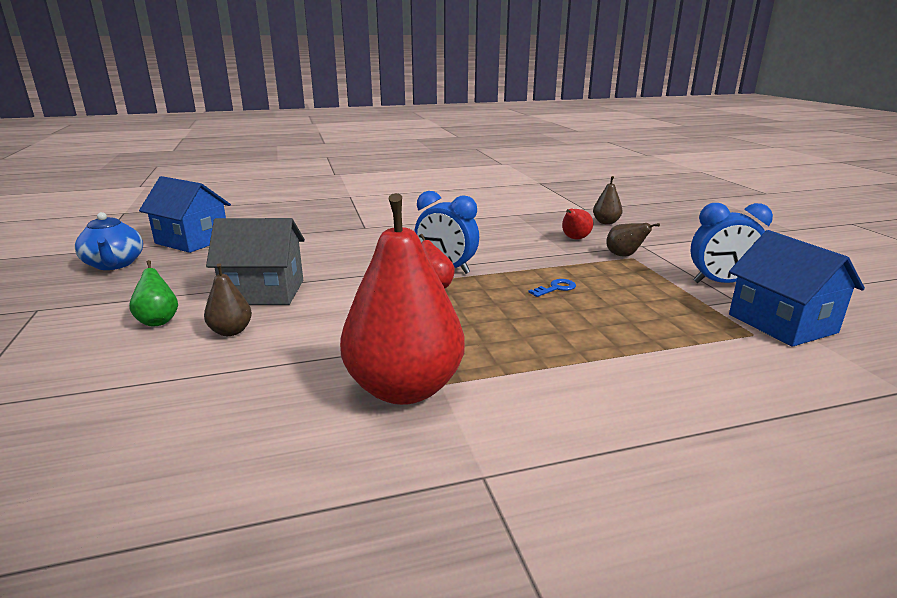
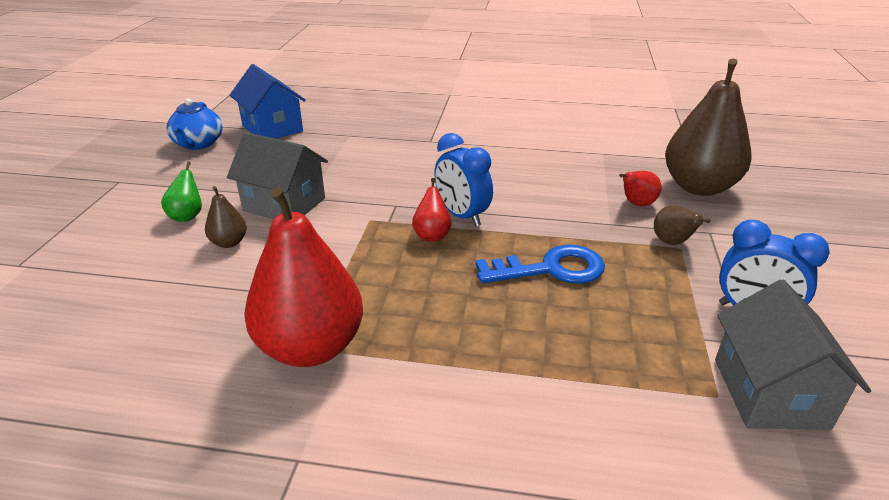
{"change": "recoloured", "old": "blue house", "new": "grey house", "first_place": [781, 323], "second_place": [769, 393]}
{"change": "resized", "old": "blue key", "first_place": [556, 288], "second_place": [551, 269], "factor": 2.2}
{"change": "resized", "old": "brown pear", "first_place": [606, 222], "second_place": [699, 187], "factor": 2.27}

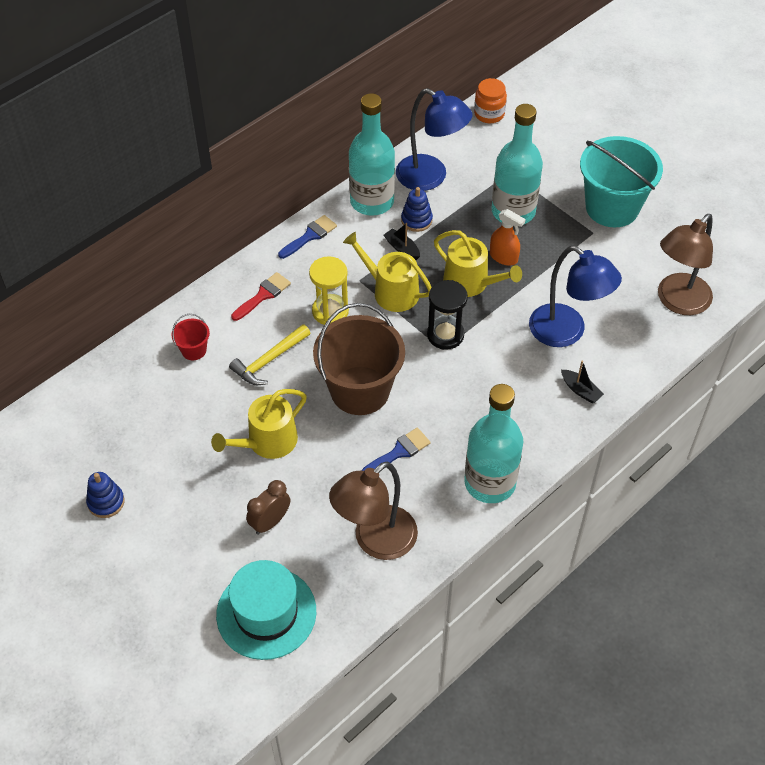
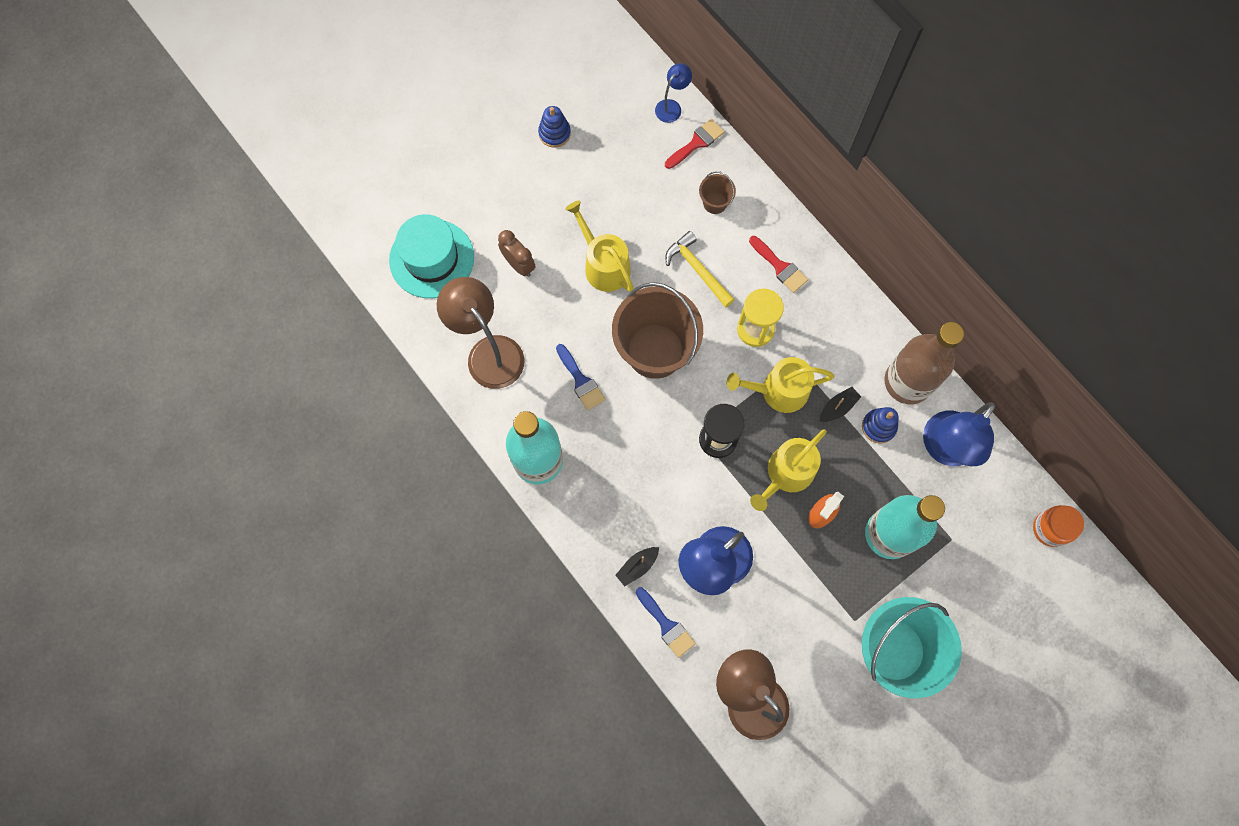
{"change": "added", "new": "blue lamp", "second_place": [671, 107]}
{"change": "added", "new": "red brush", "second_place": [696, 143]}
{"change": "moved", "old": "blue brush", "first_place": [310, 236], "second_place": [666, 625]}
{"change": "recoloured", "old": "red bucket", "new": "brown bucket", "first_place": [194, 350], "second_place": [715, 203]}
{"change": "recoloured", "old": "turquoise bottle", "new": "brown bottle", "first_place": [372, 201], "second_place": [907, 382]}
{"change": "turned", "old": "yellow watering can", "first_place": [391, 291], "second_place": [779, 391], "degrees": -135}

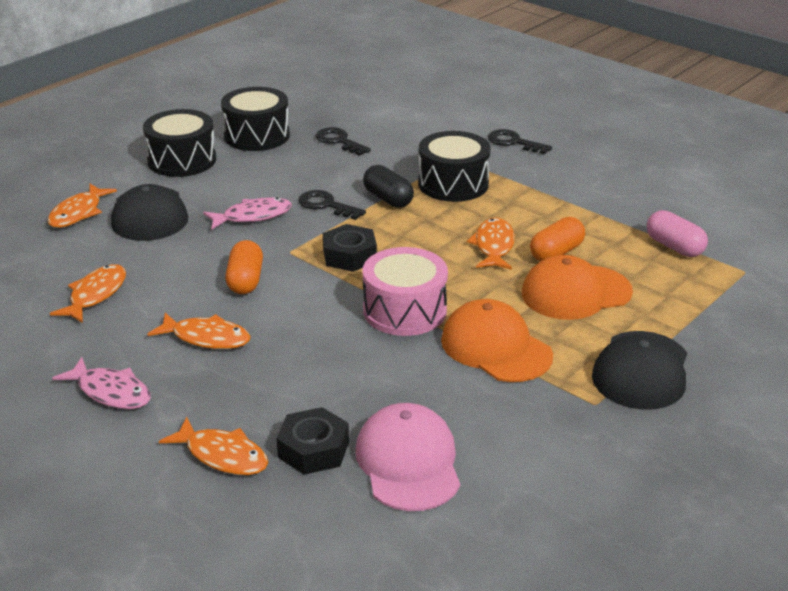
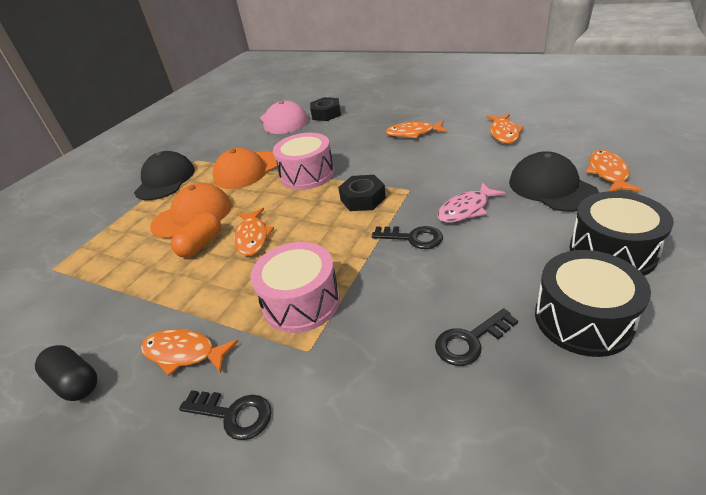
{"change": "removed", "old": "pink fish", "first_place": [111, 392]}
{"change": "removed", "old": "orange capsule", "first_place": [245, 280]}
{"change": "removed", "old": "pink capsule", "first_place": [674, 247]}
{"change": "moved", "old": "orange fish", "first_place": [222, 455], "second_place": [184, 353]}
{"change": "moved", "old": "black capsule", "first_place": [388, 199], "second_place": [75, 382]}
{"change": "recoloured", "old": "black drum", "new": "pink drum", "first_place": [453, 184], "second_place": [301, 302]}
{"change": "turned", "old": "black key", "first_place": [339, 141], "second_place": [470, 341], "degrees": 120}
{"change": "turned", "old": "orange cap", "first_place": [496, 348], "second_place": [247, 170], "degrees": 105}

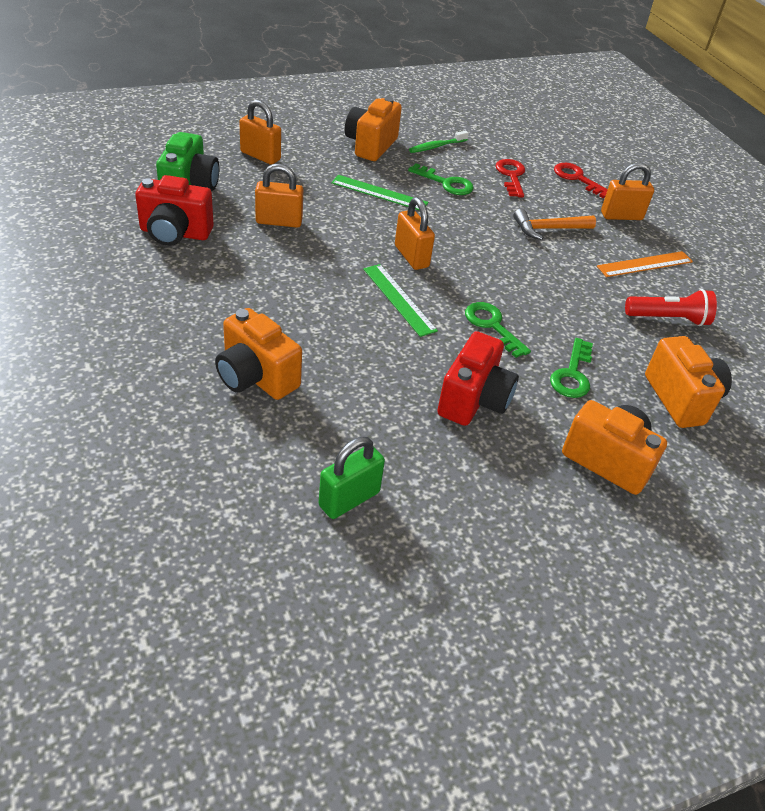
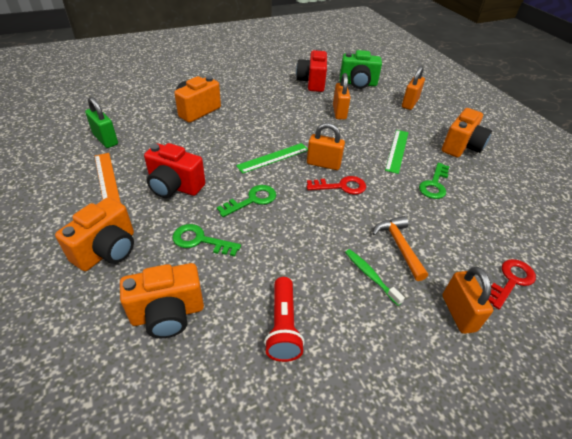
{"change": "moved", "old": "green toothbrush", "first_place": [436, 146], "second_place": [370, 275]}
{"change": "moved", "old": "red key", "first_place": [511, 176], "second_place": [341, 186]}
{"change": "moved", "old": "orange ruler", "first_place": [645, 264], "second_place": [106, 178]}
{"change": "turned", "old": "orange camera", "first_place": [370, 146], "second_place": [461, 147], "degrees": 105}
{"change": "turned", "old": "orange padlock", "first_place": [411, 256], "second_place": [323, 164], "degrees": 45}

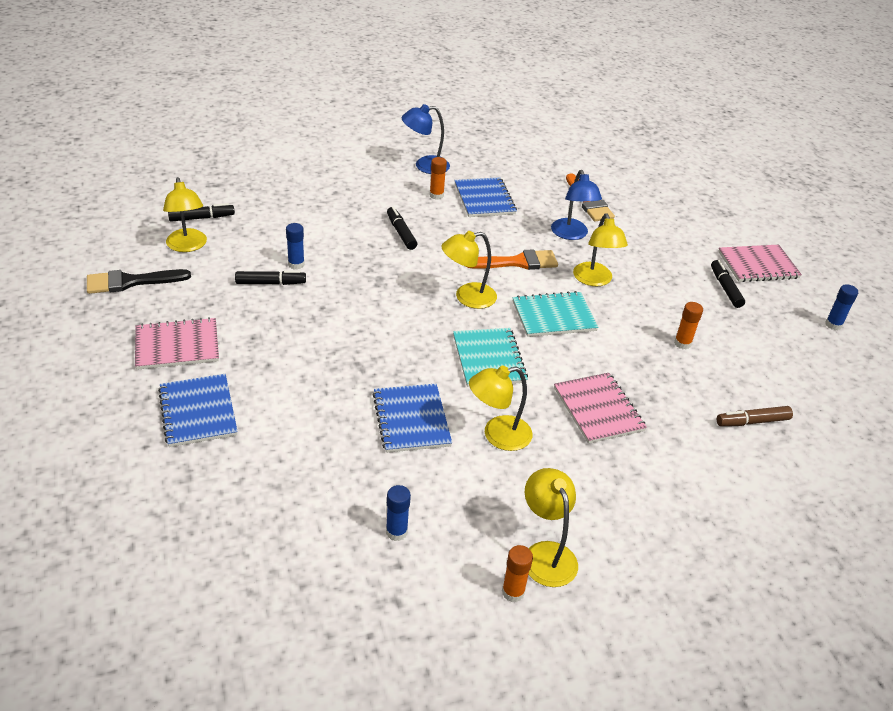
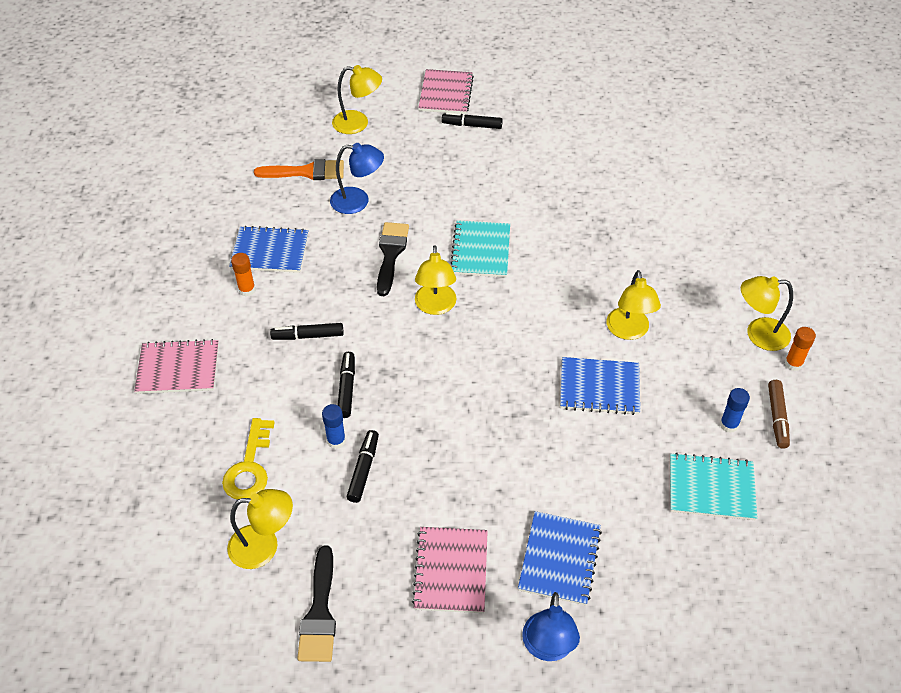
{"change": "removed", "old": "orange glue stick", "first_place": [682, 343]}
{"change": "removed", "old": "blue glue stick", "first_place": [833, 325]}
{"change": "added", "new": "yellow key", "second_place": [249, 467]}
{"change": "moved", "old": "black marker", "first_place": [202, 218], "second_place": [347, 388]}
{"change": "moved", "old": "blue lamp", "first_place": [425, 166], "second_place": [548, 648]}
{"change": "moved", "old": "turquoise notebook", "first_place": [488, 359], "second_place": [711, 488]}
{"change": "moved", "old": "pink notebook", "first_place": [598, 409], "second_place": [178, 368]}
{"change": "moved", "old": "yellow lamp", "first_place": [594, 280], "second_place": [358, 123]}
{"change": "moved", "old": "brown marker", "first_place": [752, 421], "second_place": [777, 417]}
{"change": "recoloured", "old": "orange brush", "new": "black brush", "first_place": [517, 262], "second_place": [391, 254]}
{"change": "turned", "old": "blue notebook", "first_place": [198, 412], "second_place": [559, 559], "degrees": -75}

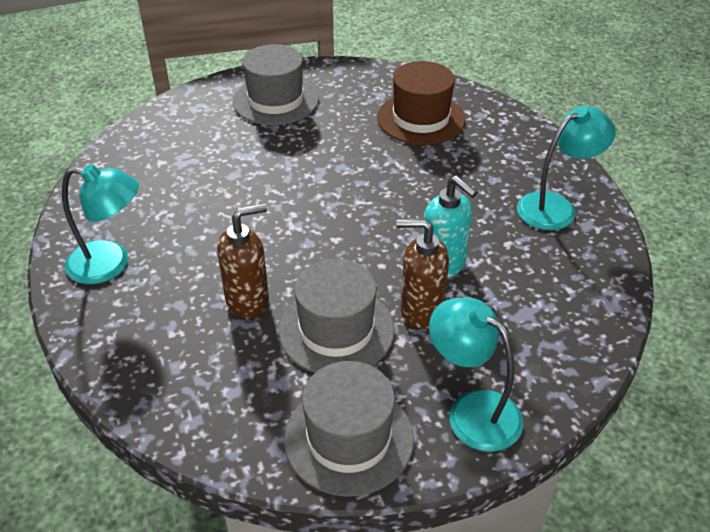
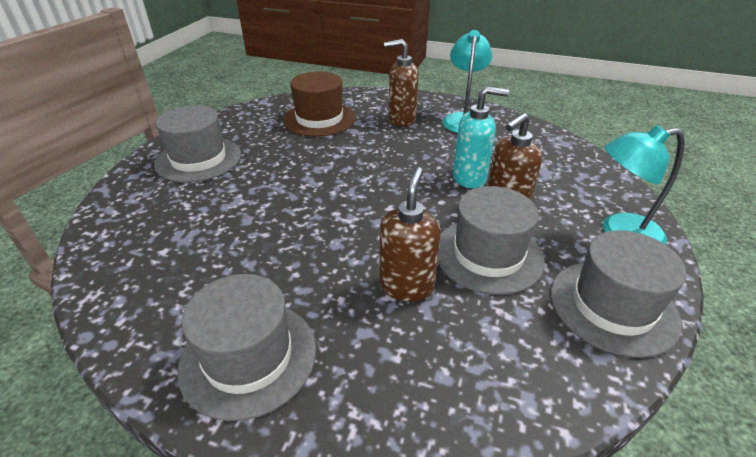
{"change": "added", "new": "brown soap dispenser", "second_place": [401, 120]}
{"change": "replaced", "old": "turquoise lamp", "new": "grey hat", "first_place": [110, 264], "second_place": [248, 357]}

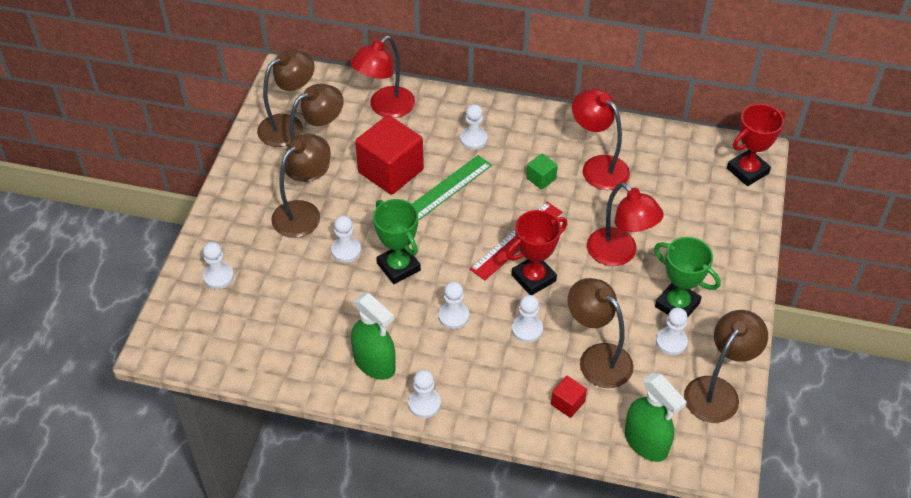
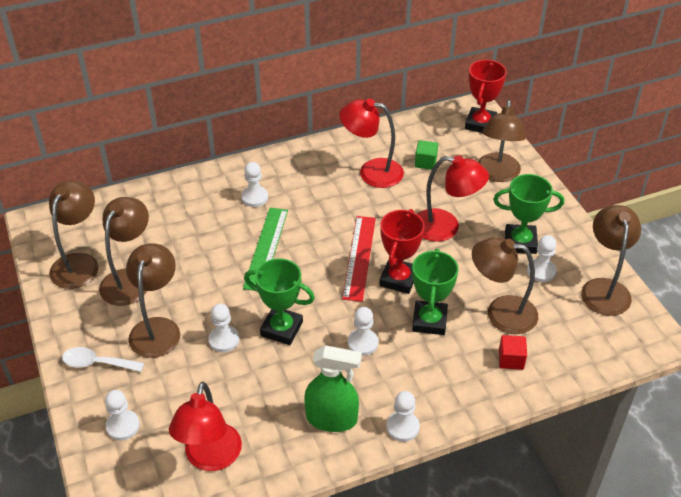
{"change": "removed", "old": "red cube", "first_place": [390, 171]}
{"change": "removed", "old": "green spray bottle", "first_place": [646, 442]}
{"change": "added", "new": "white spoon", "second_place": [97, 363]}
{"change": "added", "new": "brown lamp", "second_place": [497, 174]}
{"change": "moved", "old": "red lamp", "first_place": [385, 108], "second_place": [210, 458]}
{"change": "moved", "old": "green cube", "first_place": [541, 178], "second_place": [425, 162]}
{"change": "replaced", "old": "white pawn", "new": "green trophy", "first_place": [527, 329], "second_place": [429, 321]}

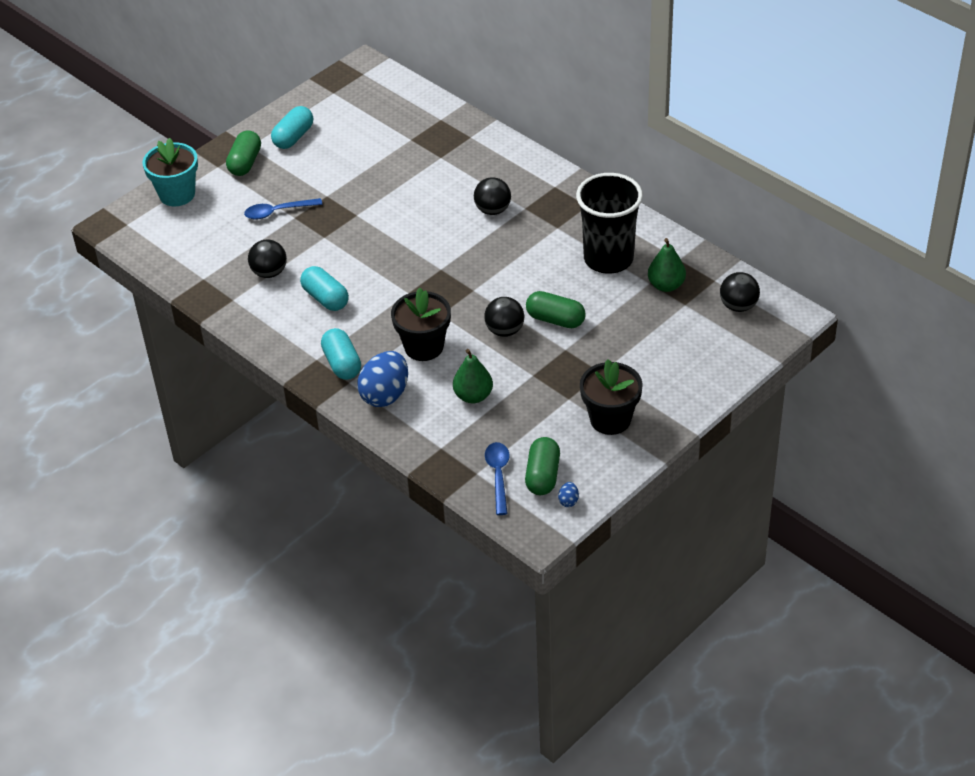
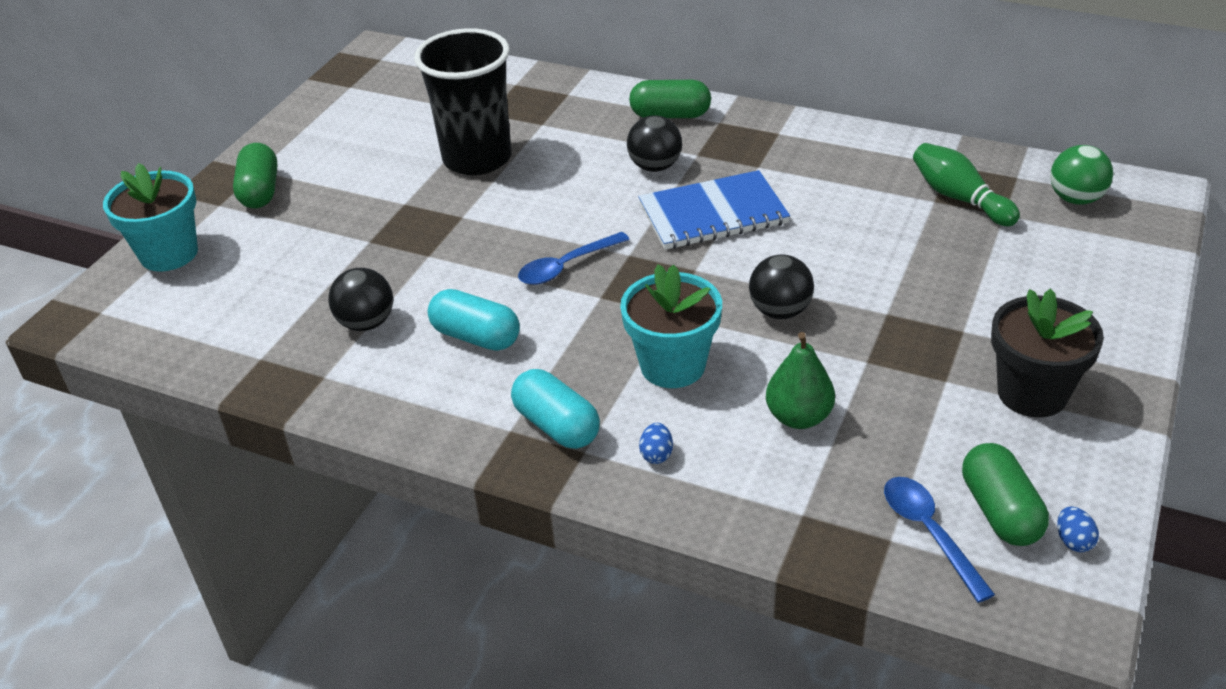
{"change": "removed", "old": "turquoise capsule", "first_place": [293, 137]}
{"change": "added", "new": "blue notebook", "second_place": [713, 214]}
{"change": "moved", "old": "blue spoon", "first_place": [277, 212], "second_place": [566, 266]}
{"change": "moved", "old": "green capsule", "first_place": [555, 319], "second_place": [670, 115]}
{"change": "moved", "old": "black cup", "first_place": [608, 259], "second_place": [477, 159]}
{"change": "replaced", "old": "green pear", "new": "green bowling pin", "first_place": [666, 285], "second_place": [959, 198]}
{"change": "recoloured", "old": "black flower pot", "new": "turquoise flower pot", "first_place": [424, 347], "second_place": [672, 365]}
{"change": "recoloured", "old": "black ball", "new": "green ball", "first_place": [738, 306], "second_place": [1075, 199]}
{"change": "resized", "old": "blue egg", "first_place": [385, 395], "second_place": [656, 454], "factor": 0.41}

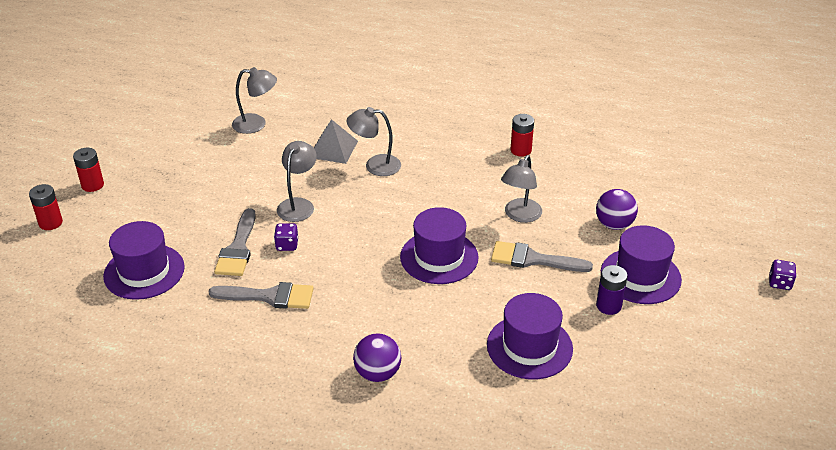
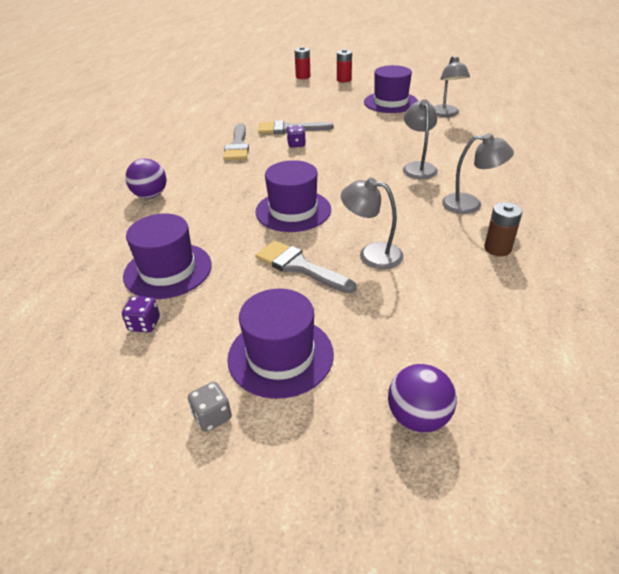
{"change": "removed", "old": "grey pyramid", "first_place": [333, 149]}
{"change": "removed", "old": "purple battery", "first_place": [608, 306]}
{"change": "added", "new": "grey dice", "second_place": [212, 416]}
{"change": "moved", "old": "purple hat", "first_place": [144, 271], "second_place": [390, 102]}
{"change": "moved", "old": "grey lamp", "first_place": [298, 205], "second_place": [470, 204]}
{"change": "moved", "old": "purple ball", "first_place": [614, 224], "second_place": [418, 417]}
{"change": "moved", "old": "purple dice", "first_place": [779, 283], "second_place": [144, 324]}
{"change": "recoloured", "old": "red battery", "new": "brown battery", "first_place": [520, 150], "second_place": [497, 248]}
{"change": "turned", "old": "grey brush", "first_place": [533, 259], "second_place": [299, 266], "degrees": -60}

